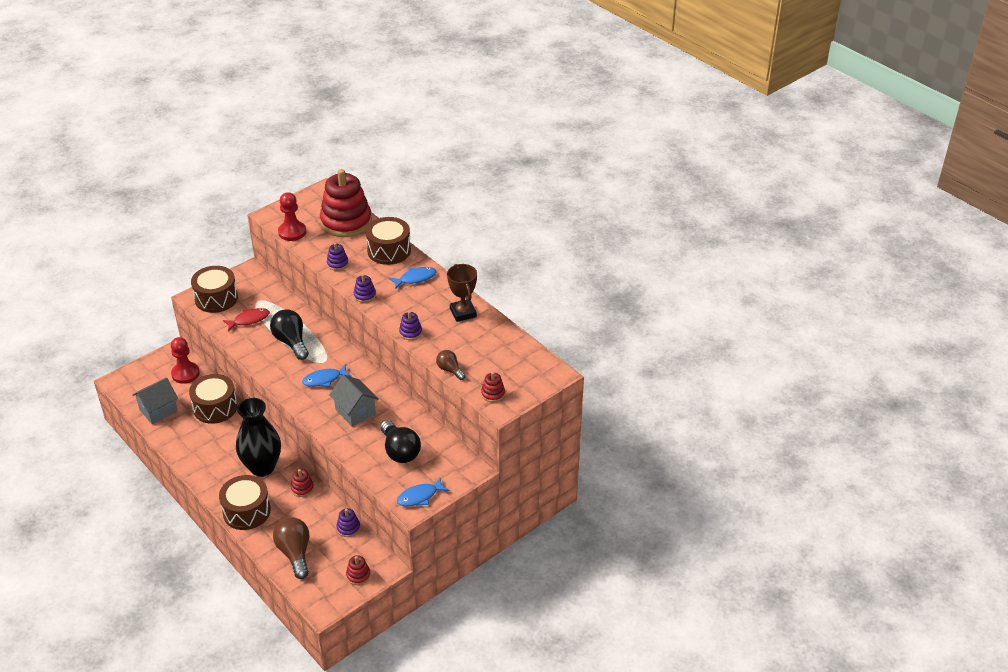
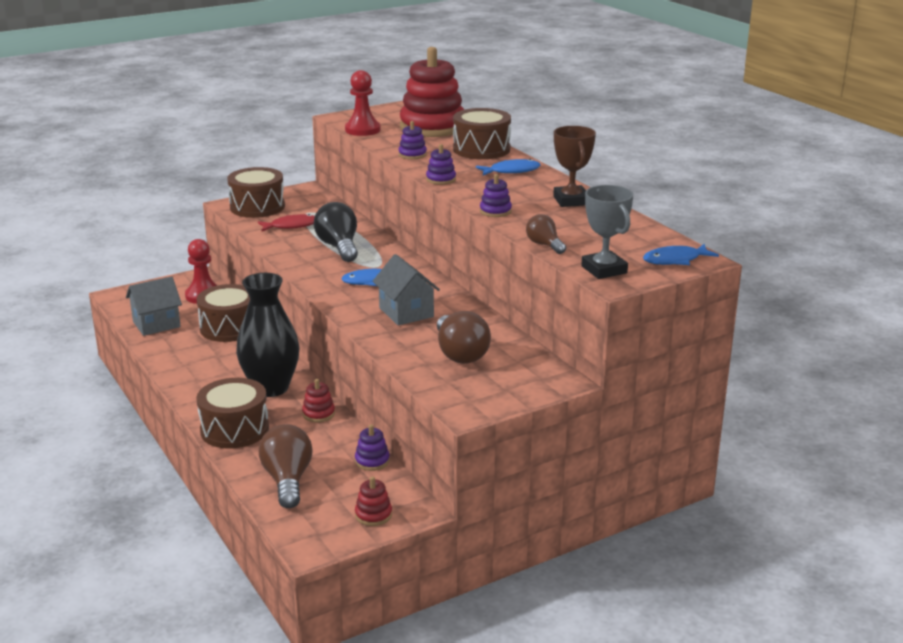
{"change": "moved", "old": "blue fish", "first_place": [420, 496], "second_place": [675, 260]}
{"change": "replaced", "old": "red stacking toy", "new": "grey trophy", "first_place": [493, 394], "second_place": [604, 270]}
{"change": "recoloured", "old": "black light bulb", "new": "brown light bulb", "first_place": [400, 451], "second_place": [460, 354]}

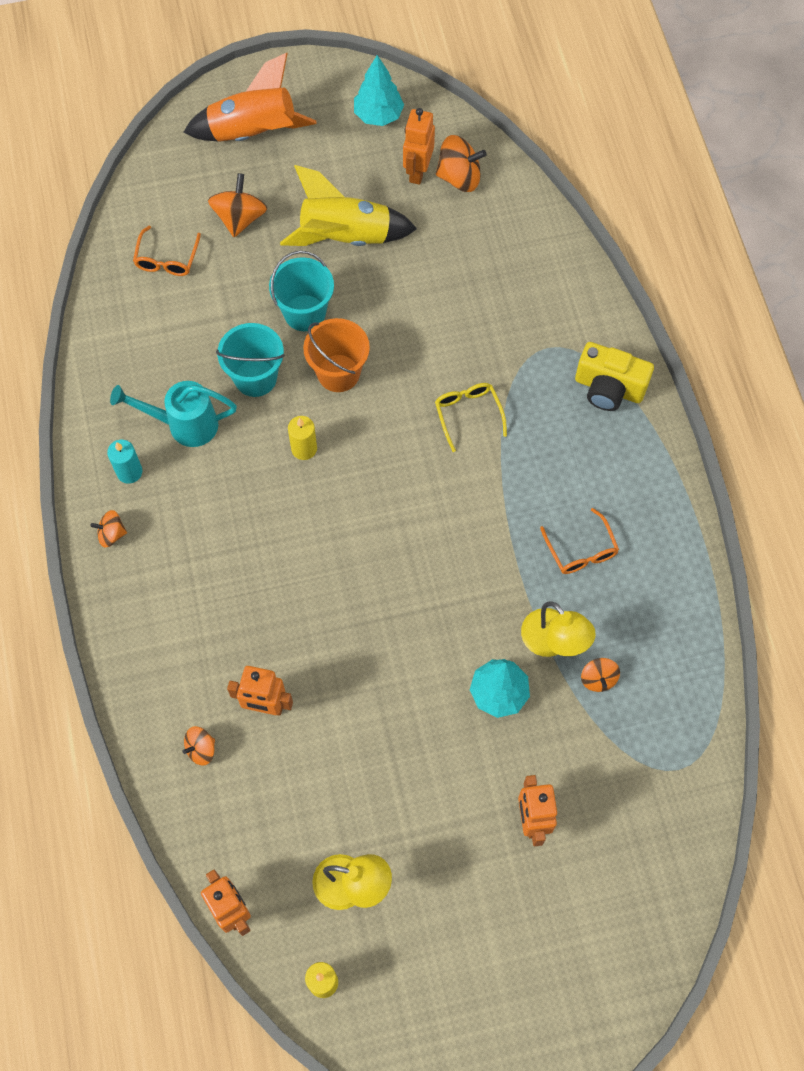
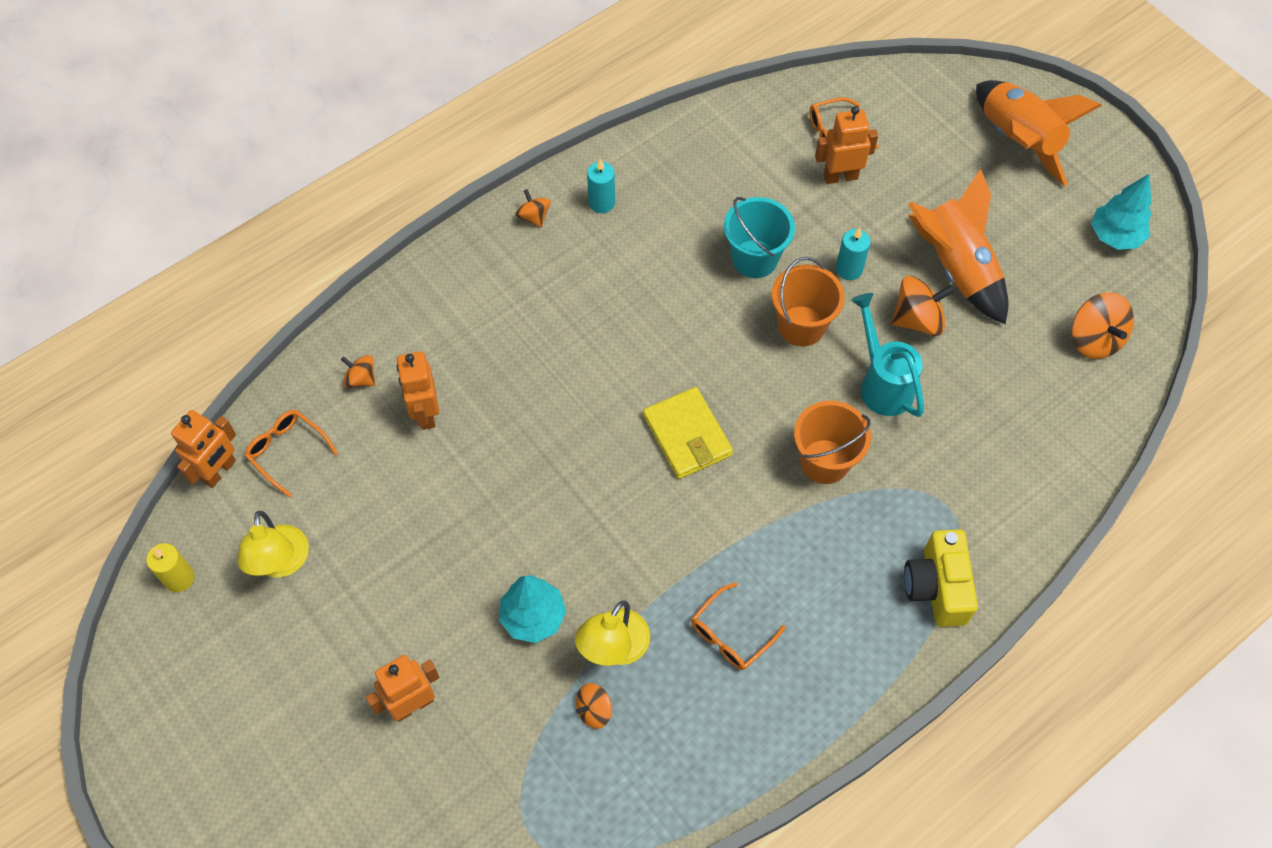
{"change": "removed", "old": "yellow candle", "first_place": [304, 448]}
{"change": "added", "new": "orange glasses", "second_place": [287, 451]}
{"change": "added", "new": "yellow wallet", "second_place": [687, 435]}
{"change": "moved", "old": "turquoise watering can", "first_place": [184, 424], "second_place": [882, 383]}
{"change": "moved", "old": "orange spinning top", "first_place": [240, 218], "second_place": [917, 319]}
{"change": "moved", "old": "orange robot", "first_place": [417, 171], "second_place": [840, 176]}
{"change": "replaced", "old": "turquoise bucket", "new": "turquoise candle", "first_place": [304, 313], "second_place": [849, 269]}
{"change": "replaced", "old": "yellow glasses", "new": "orange bucket", "first_place": [468, 414], "second_place": [824, 461]}
{"change": "recoloured", "old": "yellow rocket", "new": "orange rocket", "first_place": [345, 236], "second_place": [956, 267]}

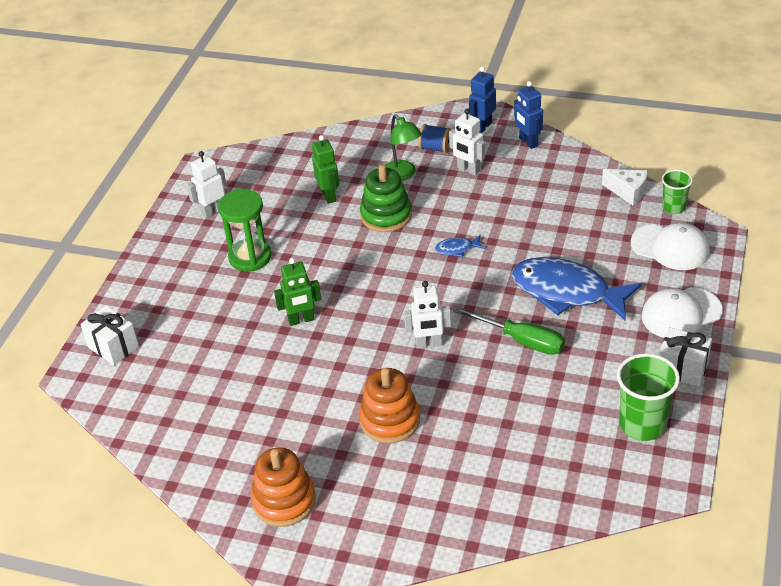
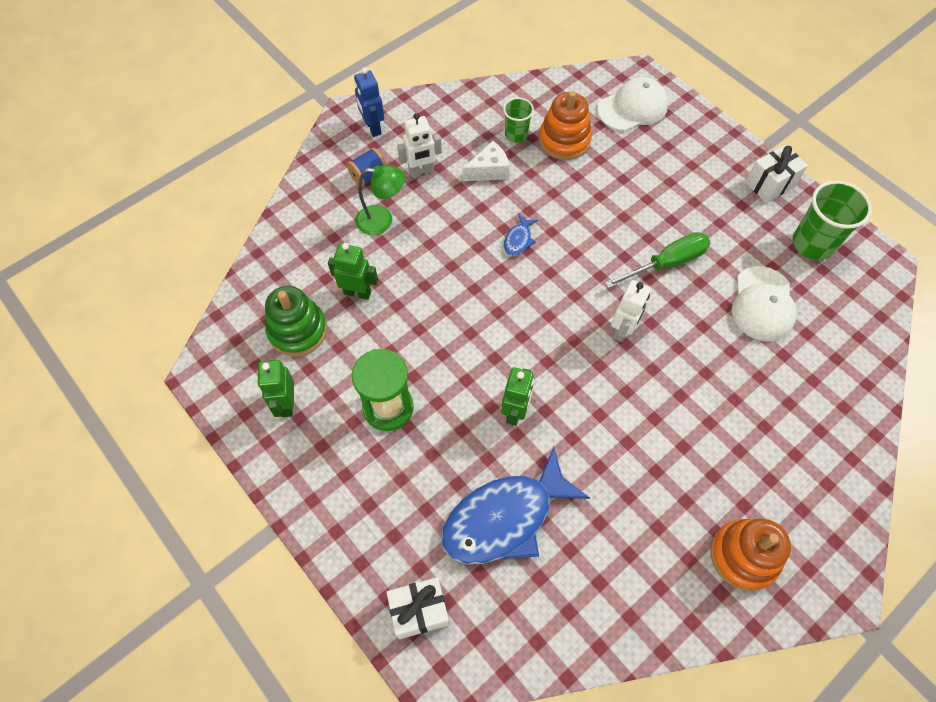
{"change": "removed", "old": "blue robot", "first_place": [528, 142]}
{"change": "moved", "old": "orange stacking toy", "first_place": [390, 420], "second_place": [564, 140]}
{"change": "moved", "old": "green stacking toy", "first_place": [386, 216], "second_place": [297, 330]}
{"change": "moved", "old": "blue fish", "first_place": [567, 292], "second_place": [505, 518]}
{"change": "moved", "old": "white cheese", "first_place": [628, 192], "second_place": [489, 171]}
{"change": "moved", "old": "white cap", "first_place": [681, 314], "second_place": [762, 304]}
{"change": "moved", "old": "green cup", "first_place": [673, 207], "second_place": [516, 135]}
{"change": "recoloured", "old": "white robot", "new": "green robot", "first_place": [213, 211], "second_place": [286, 404]}

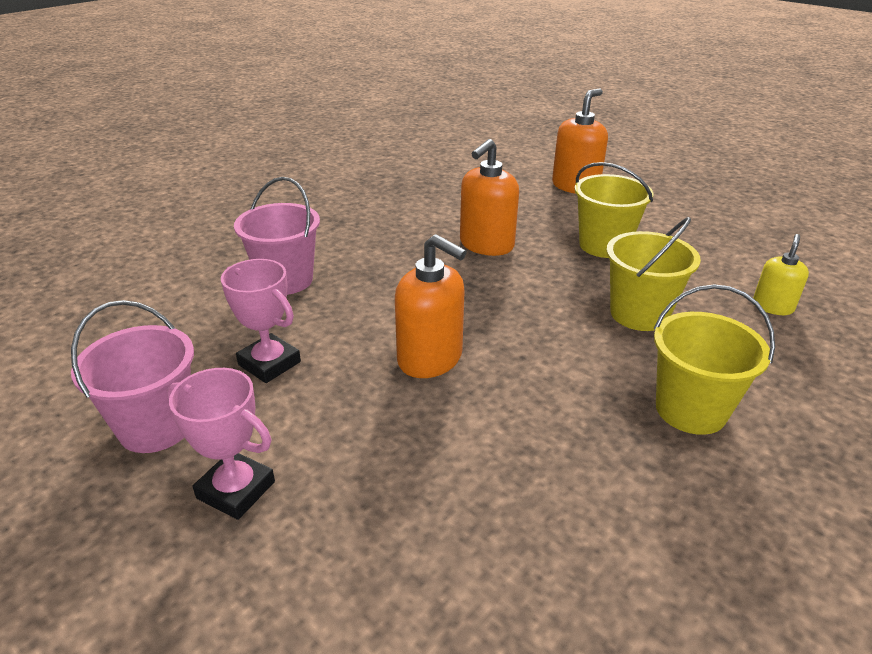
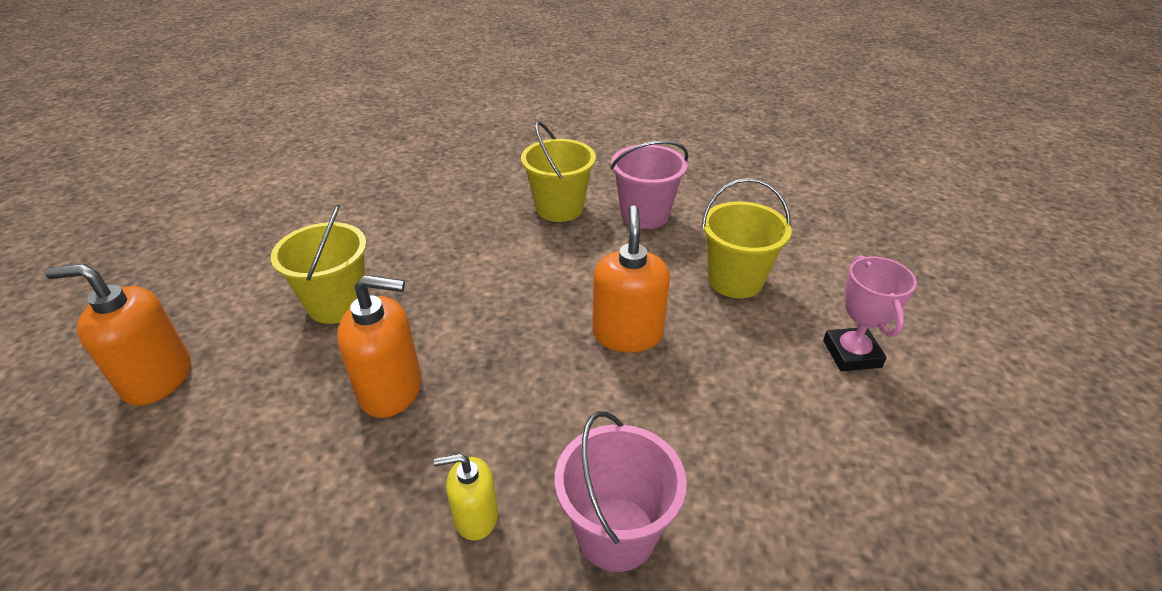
{"change": "removed", "old": "pink trophy", "first_place": [269, 363]}
{"change": "moved", "old": "pink bucket", "first_place": [156, 427], "second_place": [645, 215]}
{"change": "moved", "old": "yellow bucket", "first_place": [639, 314], "second_place": [735, 280]}
{"change": "moved", "old": "yellow soap dispenser", "first_place": [772, 306], "second_place": [475, 516]}

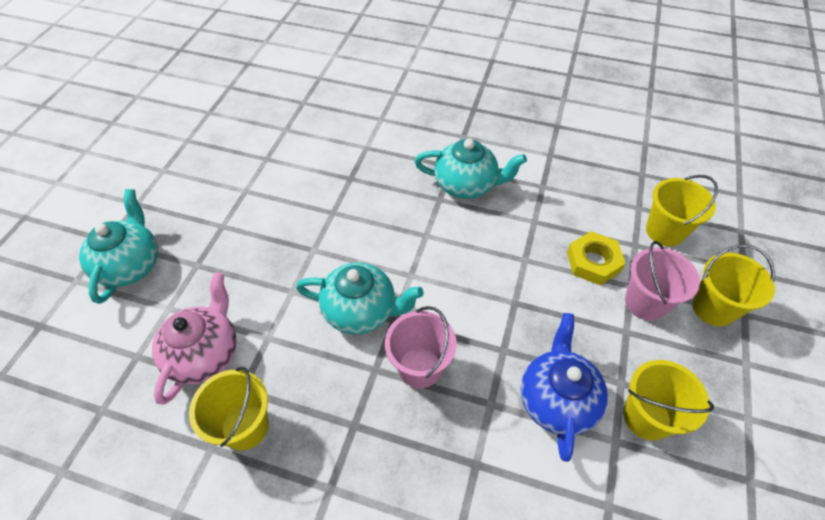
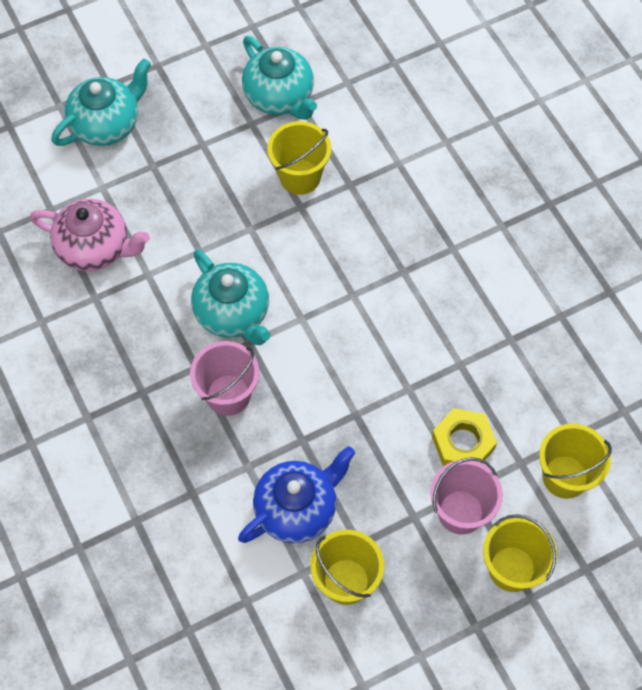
{"change": "moved", "old": "yellow bucket", "first_place": [245, 426], "second_place": [300, 177]}
{"change": "moved", "old": "turquoise teapot", "first_place": [466, 185], "second_place": [279, 97]}
{"change": "turned", "old": "pink teapot", "first_place": [205, 354], "second_place": [95, 248], "degrees": 45}

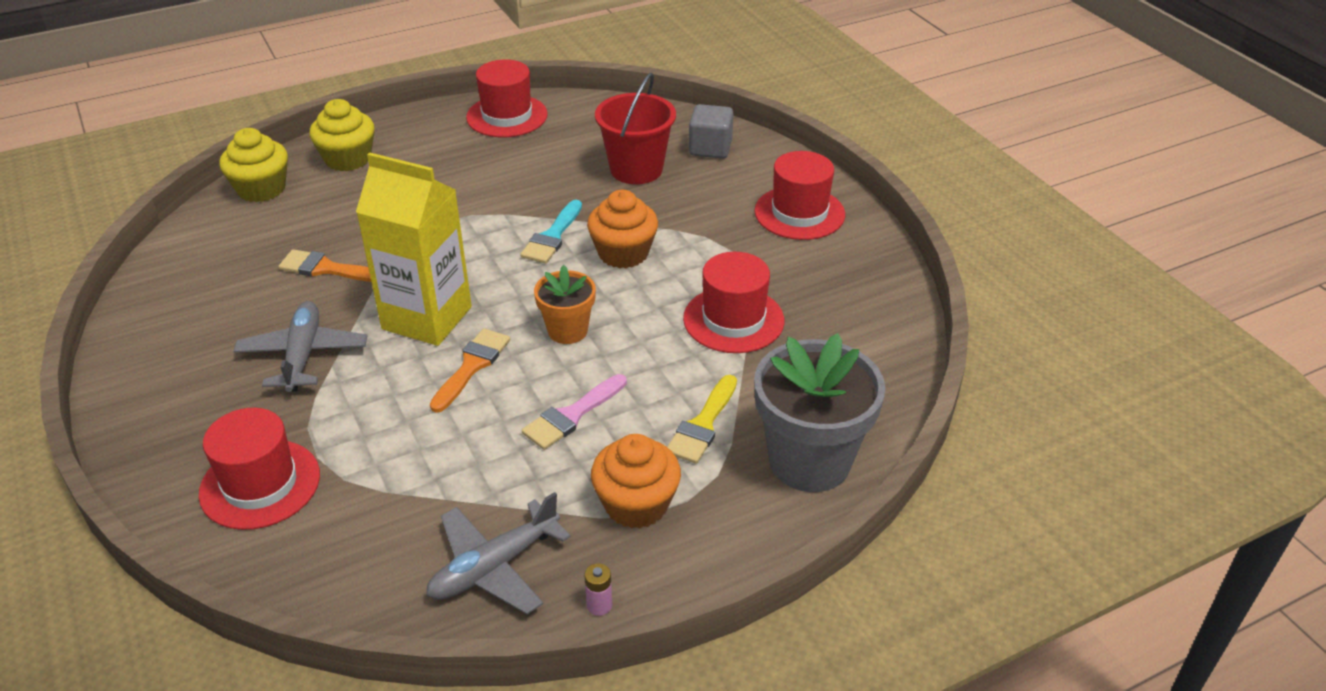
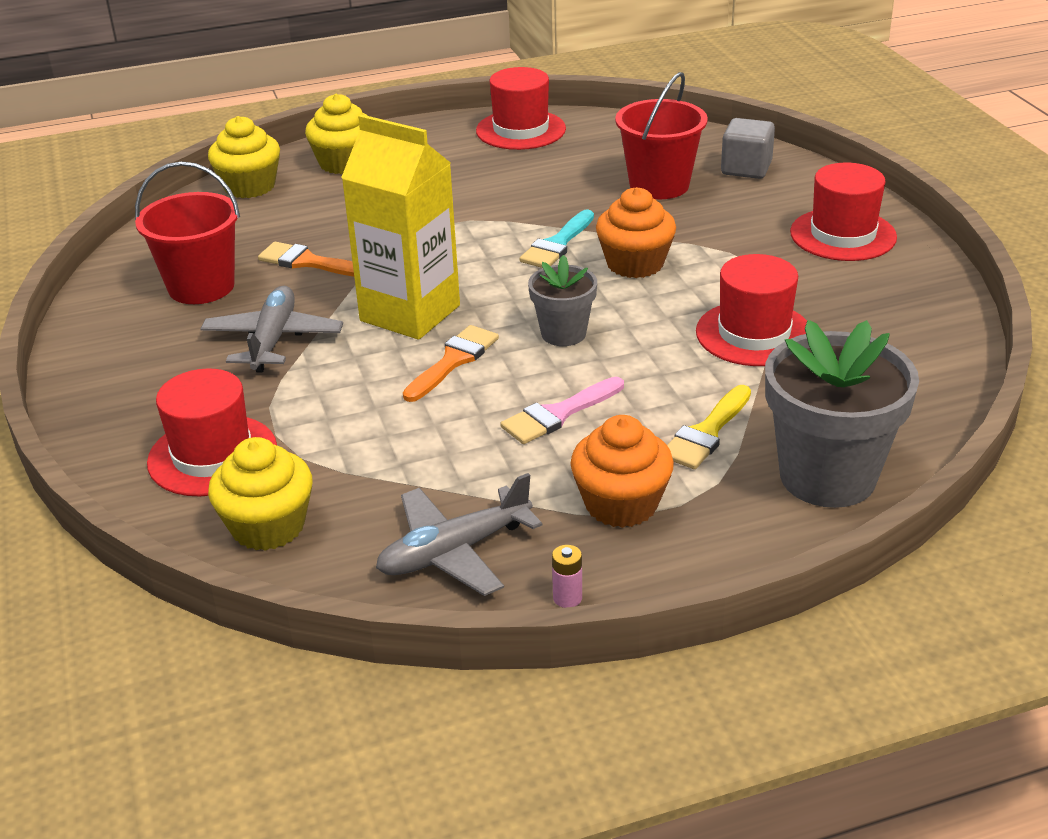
{"change": "added", "new": "red bucket", "second_place": [201, 287]}
{"change": "added", "new": "yellow cupcake", "second_place": [268, 526]}
{"change": "recoloured", "old": "orange flower pot", "new": "grey flower pot", "first_place": [567, 331], "second_place": [563, 334]}

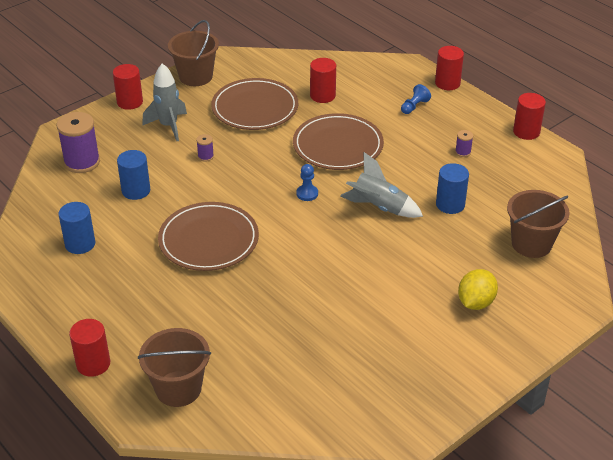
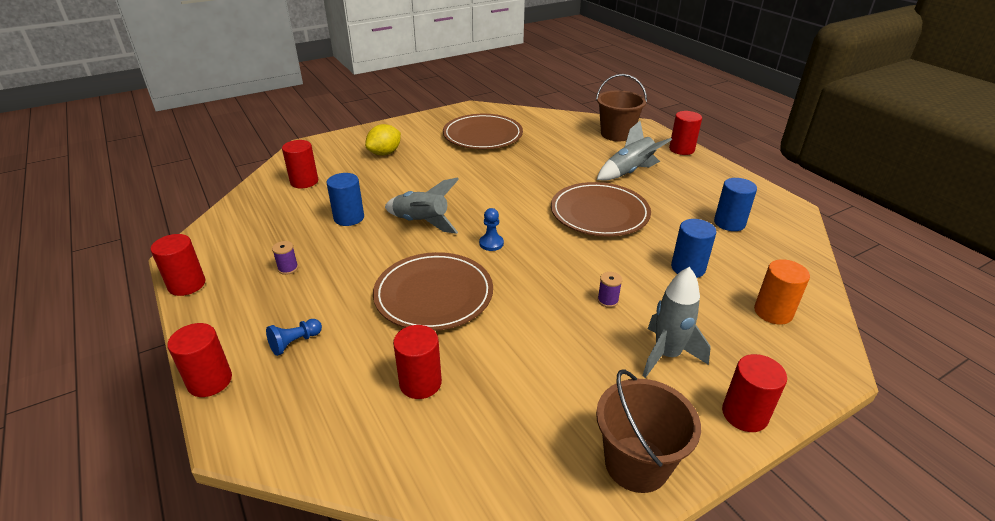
{"change": "added", "new": "grey rocket", "second_place": [629, 172]}
{"change": "moved", "old": "brown plate", "first_place": [255, 108], "second_place": [482, 135]}
{"change": "replaced", "old": "purple spool", "new": "orange cylinder", "first_place": [82, 162], "second_place": [773, 312]}
{"change": "replaced", "old": "brown bucket", "new": "red cylinder", "first_place": [531, 244], "second_place": [304, 181]}

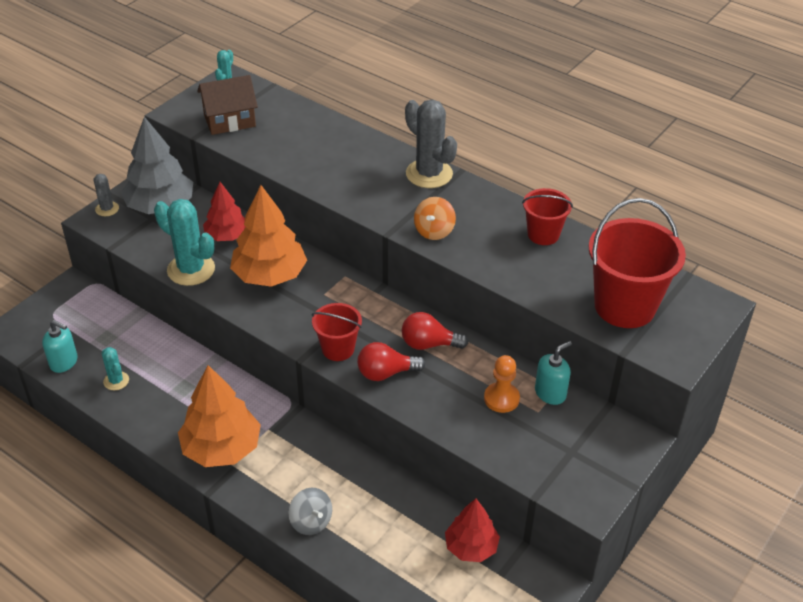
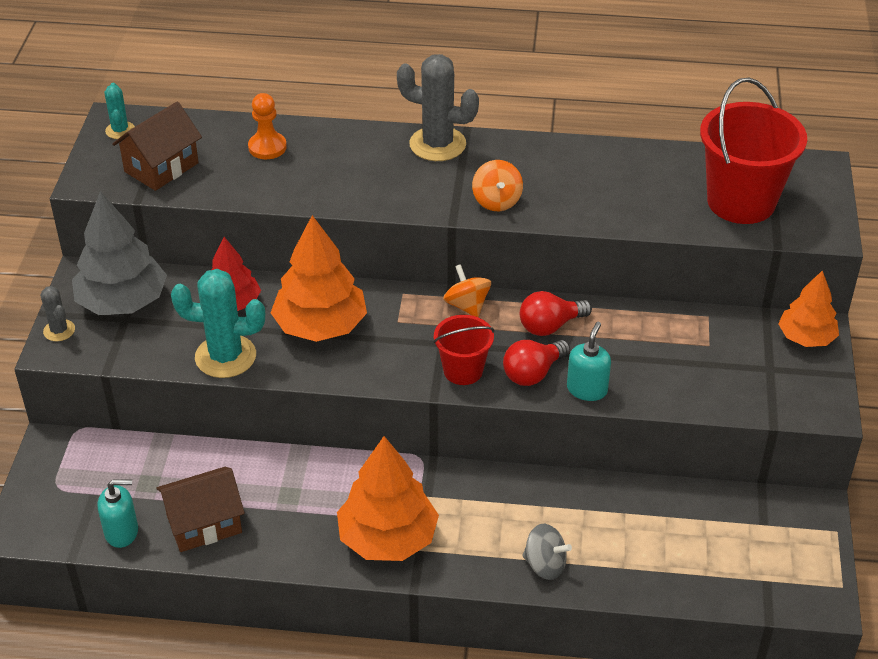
{"change": "removed", "old": "red tree", "first_place": [471, 547]}
{"change": "removed", "old": "red bucket", "first_place": [543, 234]}
{"change": "added", "new": "orange spinning top", "second_place": [467, 306]}
{"change": "added", "new": "orange tree", "second_place": [806, 337]}
{"change": "moved", "old": "orange pawn", "first_place": [501, 399], "second_place": [267, 147]}
{"change": "moved", "old": "turquoise soap dispenser", "first_place": [550, 393], "second_place": [587, 389]}
{"change": "replaced", "old": "turquoise cactus", "new": "brown house", "first_place": [116, 381], "second_place": [204, 524]}

